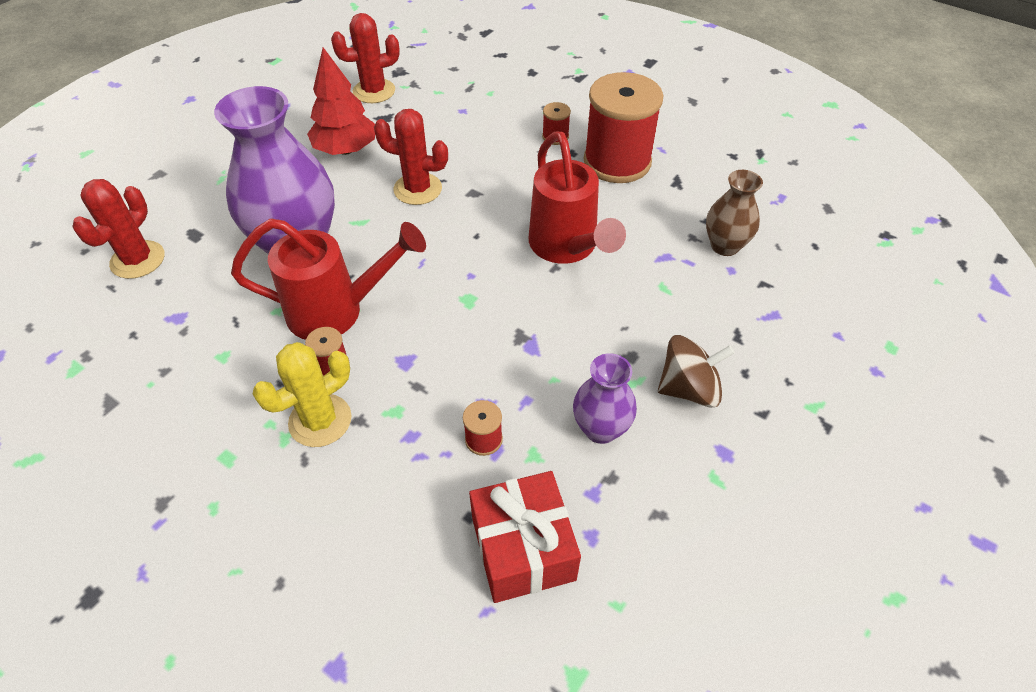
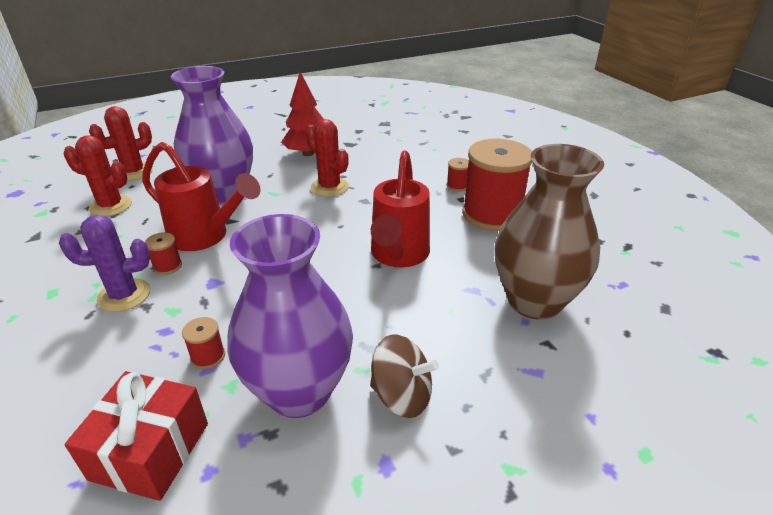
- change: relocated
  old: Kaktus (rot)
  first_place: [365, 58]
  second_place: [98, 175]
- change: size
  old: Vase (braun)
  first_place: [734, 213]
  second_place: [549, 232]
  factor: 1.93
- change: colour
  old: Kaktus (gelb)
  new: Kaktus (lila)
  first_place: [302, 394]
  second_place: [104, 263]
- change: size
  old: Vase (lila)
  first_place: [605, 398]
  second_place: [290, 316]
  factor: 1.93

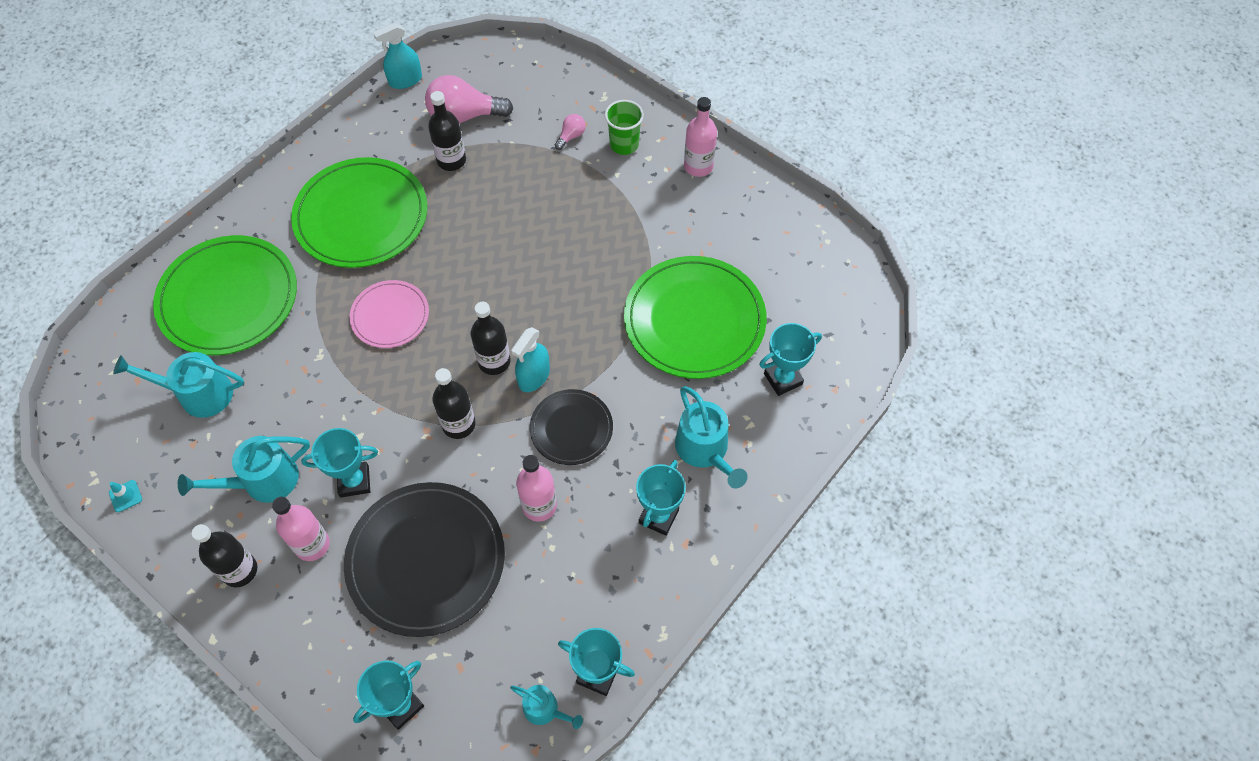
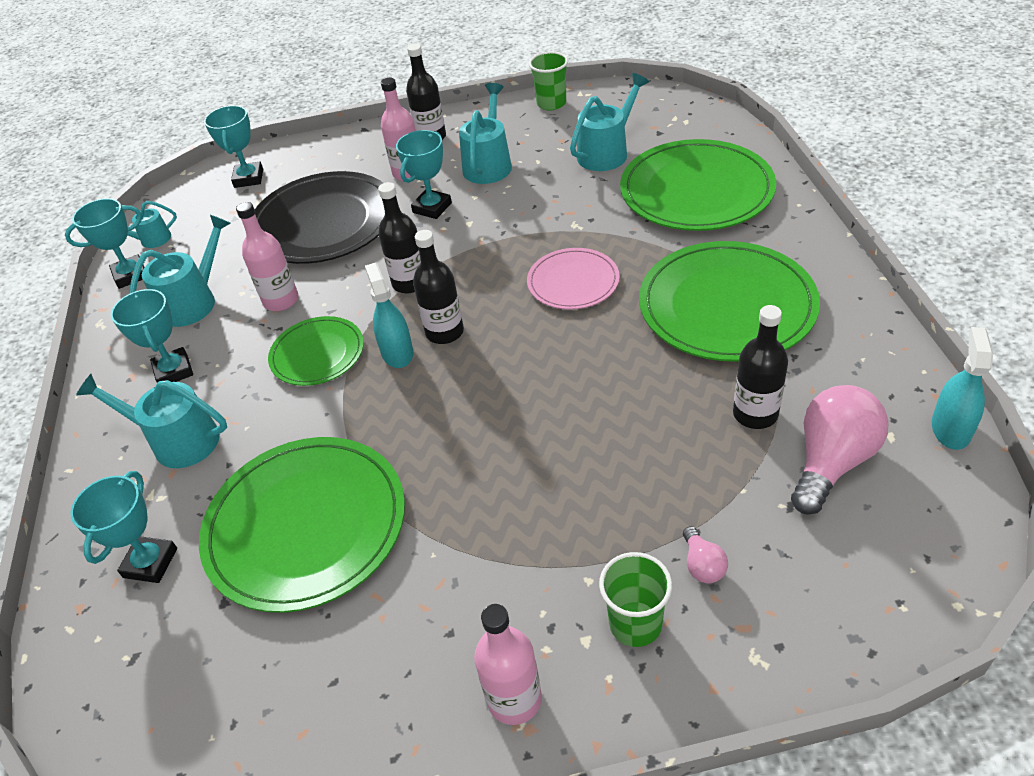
- change: colour
  old: Teller (schwarz)
  new: Teller (grün)
  first_place: [571, 427]
  second_place: [316, 351]
- change: exchanged
  old: Leitkegel (türkis)
  new: Becher (grün)
  first_place: [125, 496]
  second_place: [548, 81]
- change: appeared
  new: Gießkanne (türkis)
  second_place: [180, 271]

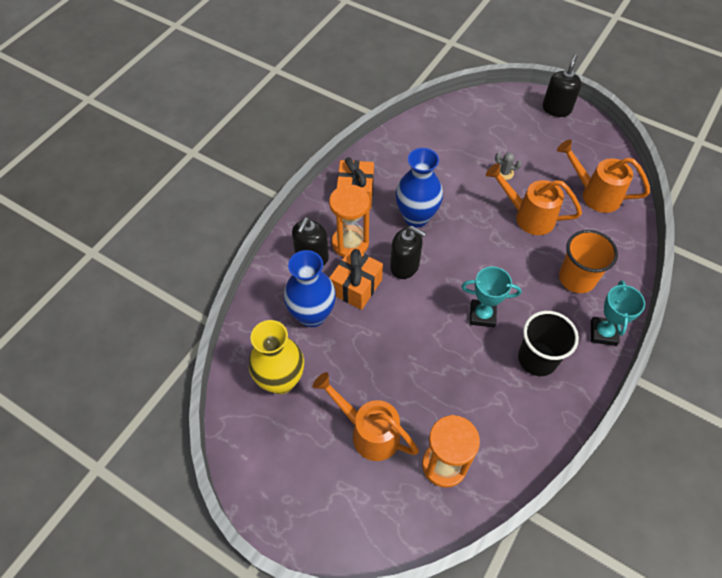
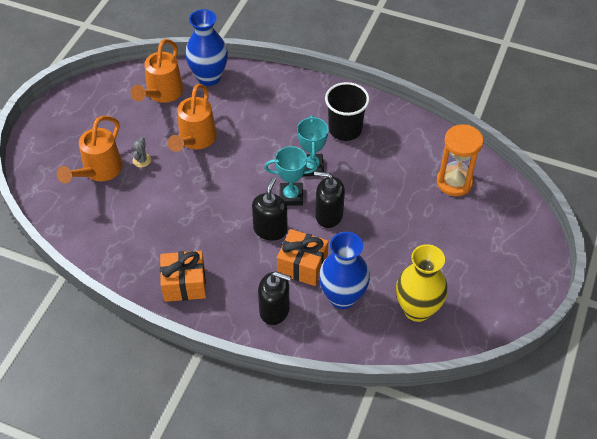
- change: relocated
  old: Seifenspender (schwarz)
  first_place: [562, 85]
  second_place: [329, 199]
- change: relocated
  old: Vase (blau)
  first_place: [419, 187]
  second_place: [206, 47]
- change: missing
  old: Sanduhr (orange)
  first_place: [349, 221]
- change: missing
  old: Becher (orange)
  first_place: [588, 261]
- change: relocated
  old: Pokal (türkis)
  first_place: [618, 313]
  second_place: [291, 176]
- change: relocated
  old: Gießkanne (orange)
  first_place: [366, 416]
  second_place: [90, 149]

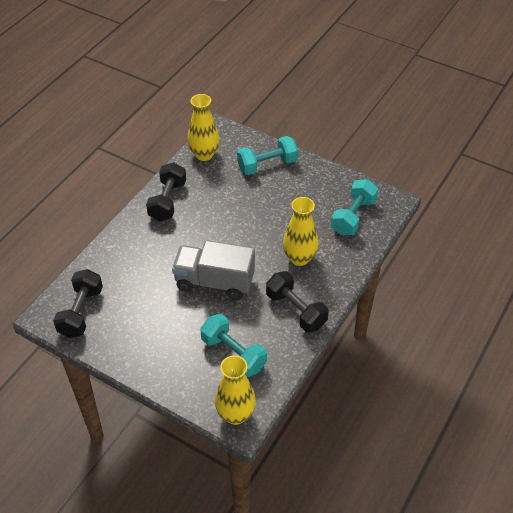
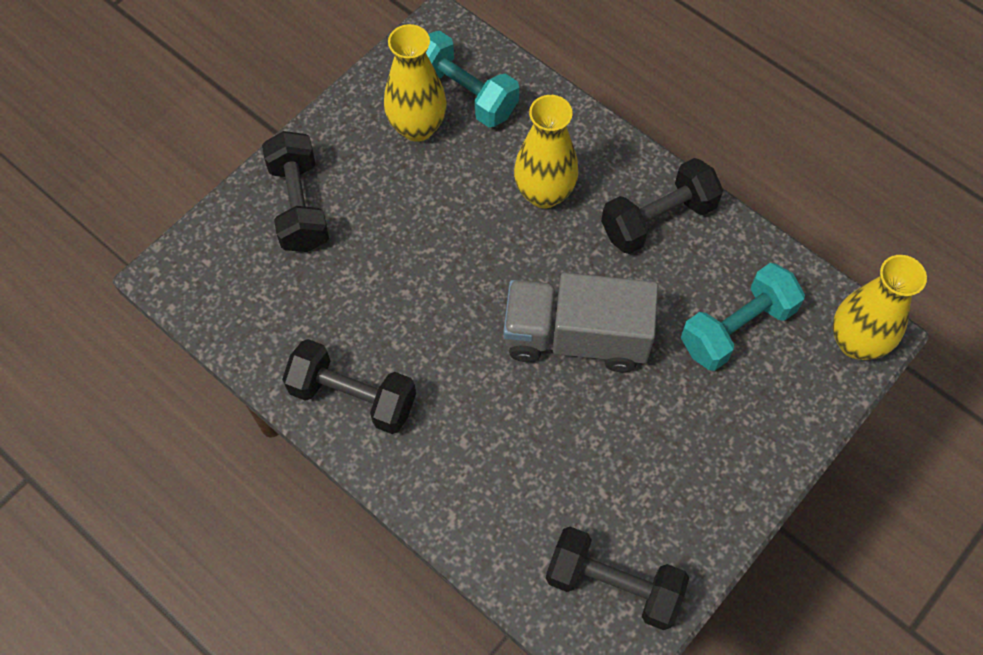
- change: relocated
  old: Vase (gelb)
  first_place: [203, 127]
  second_place: [415, 83]
- change: colour
  old: Hantel (türkis)
  new: Hantel (schwarz)
  first_place: [267, 155]
  second_place: [295, 191]
- change: spun
  old: Lastwagen (grau)
  first_place: [213, 270]
  second_place: [580, 322]
  degrees: 75

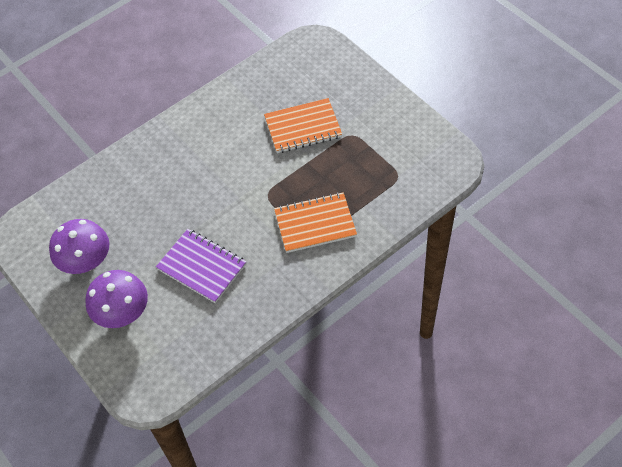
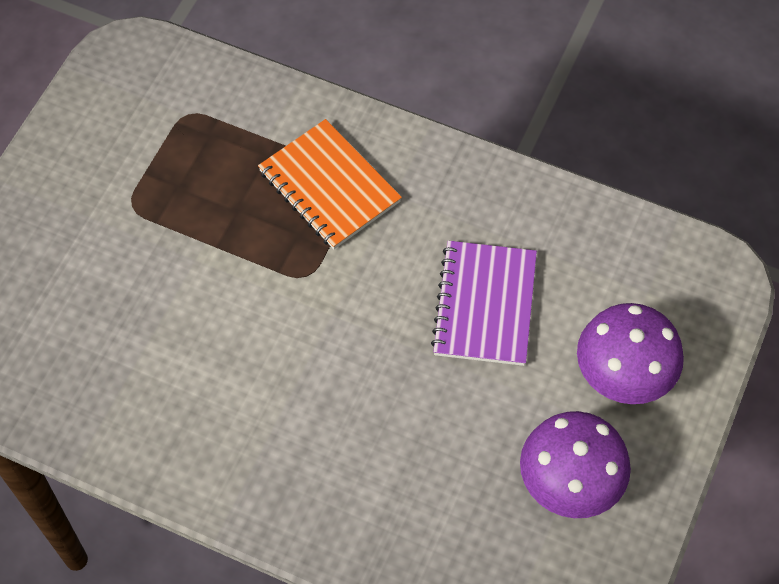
- change: missing
  old: Notizbuch (orange)
  first_place: [303, 125]

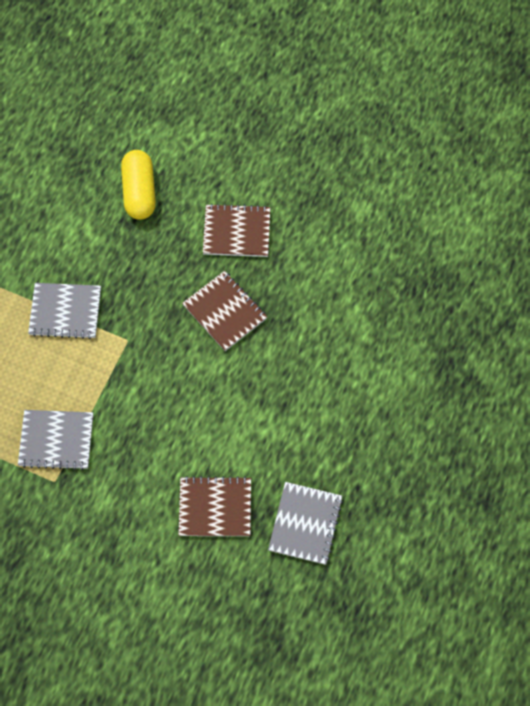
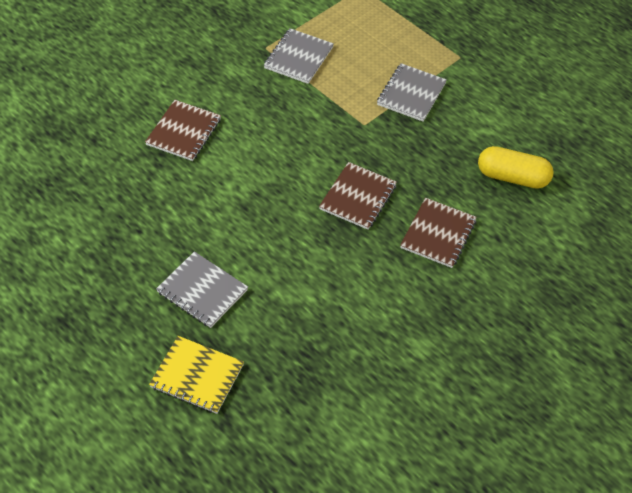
- change: spun
  old: Notizbuch (braun)
  first_place: [224, 311]
  second_place: [358, 196]
  degrees: -45
- change: relocated
  old: Notizbuch (grau)
  first_place: [305, 523]
  second_place: [202, 289]
- change: appeared
  new: Notizbuch (gelb)
  second_place: [196, 375]

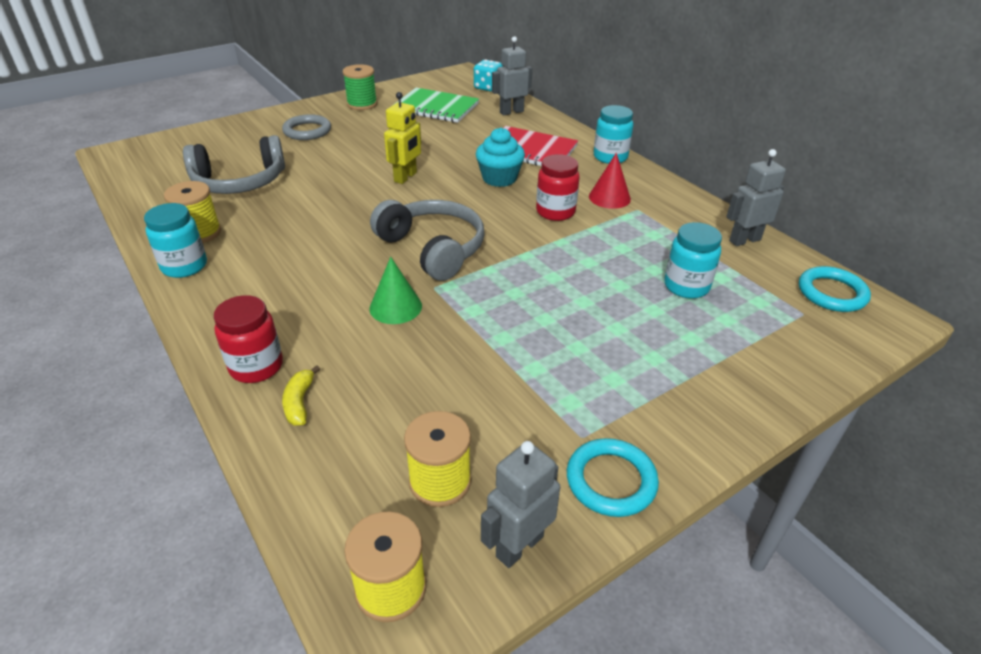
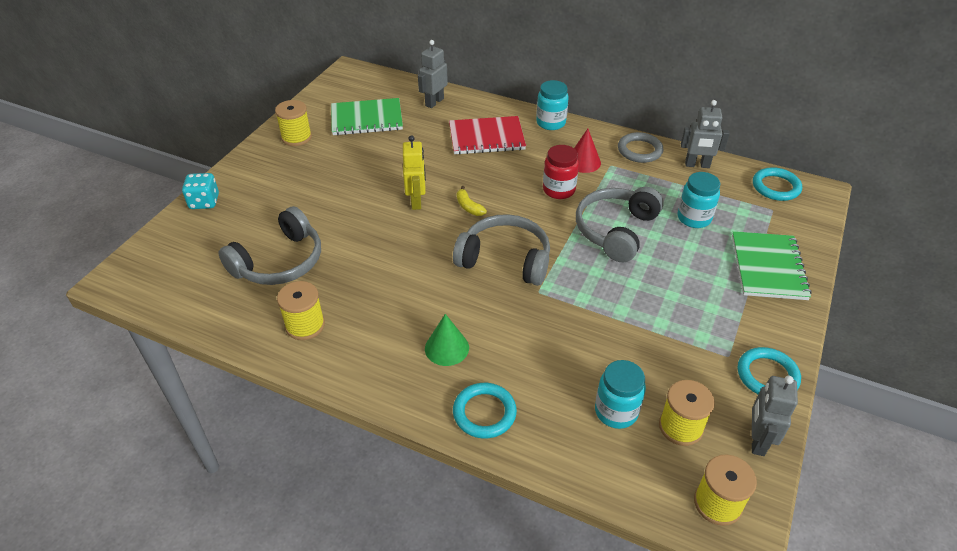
- change: relocated
  old: Spielwürfel (türkis)
  first_place: [488, 76]
  second_place: [200, 191]
- change: colour
  old: Garnrolle (grün)
  new: Garnrolle (gelb)
  first_place: [360, 87]
  second_place: [293, 123]
- change: relocated
  old: Ring (grau)
  first_place: [306, 127]
  second_place: [640, 147]
- change: missing
  old: Muffin (türkis)
  first_place: [500, 157]
- change: spun
  old: Roboter (grau)
  first_place: [756, 197]
  second_place: [705, 134]
  degrees: -120
- change: relocated
  old: Einmachglas (türkis)
  first_place: [175, 240]
  second_place: [620, 394]
- change: relocated
  old: Kegel (grün)
  first_place: [396, 290]
  second_place: [447, 340]
- change: exchanged
  old: Einmachglas (rot)
  new: Ring (türkis)
  first_place: [248, 339]
  second_place: [485, 410]
- change: relocated
  old: Banane (gelb)
  first_place: [301, 395]
  second_place: [472, 201]
- change: appeared
  new: Kopfhörer (grau)
  second_place: [620, 224]
- change: appeared
  new: Notizbuch (grün)
  second_place: [772, 265]

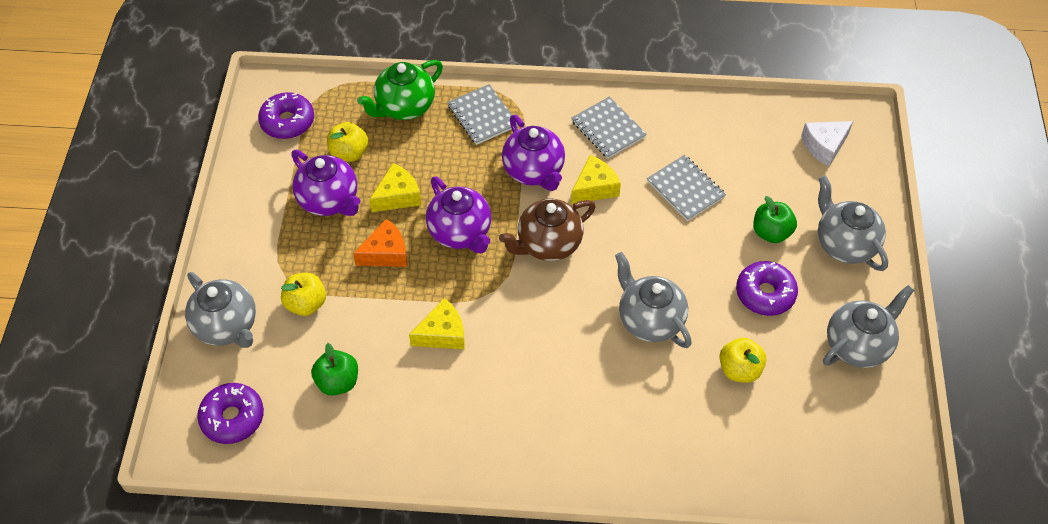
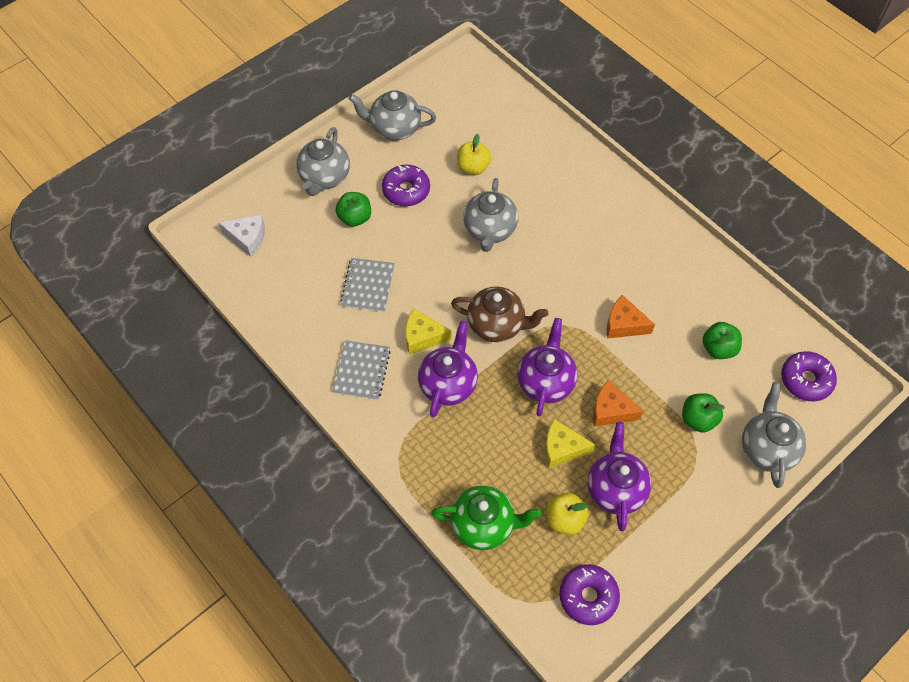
- change: missing
  old: Notizbuch (grau)
  first_place: [482, 114]
- change: colour
  old: Apfel (gelb)
  new: Apfel (grün)
  first_place: [303, 294]
  second_place: [703, 413]
- change: colour
  old: Käse (gelb)
  new: Käse (orange)
  first_place: [436, 323]
  second_place: [631, 316]

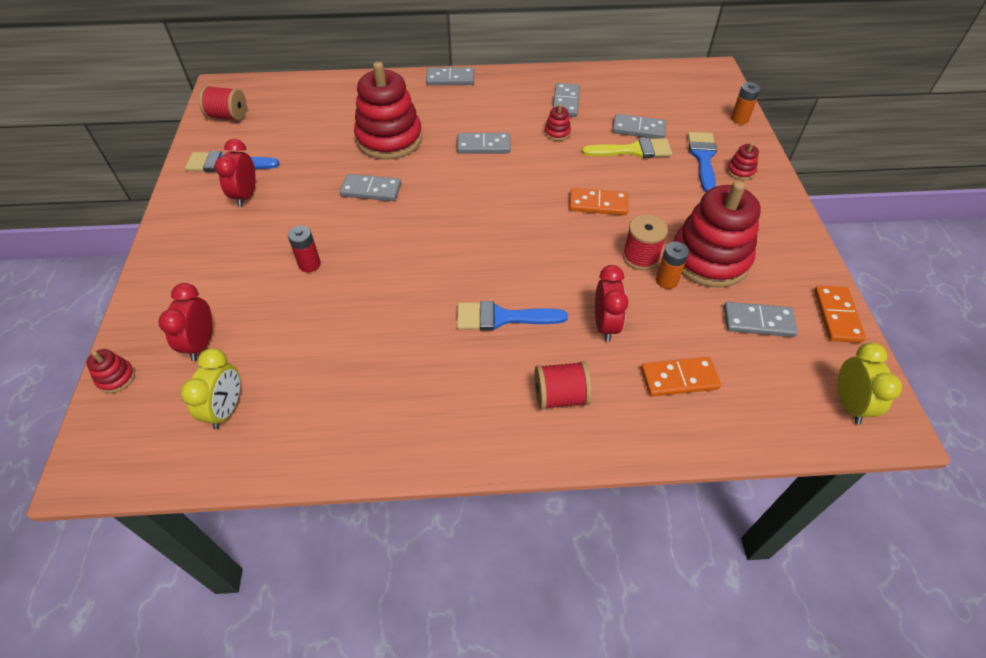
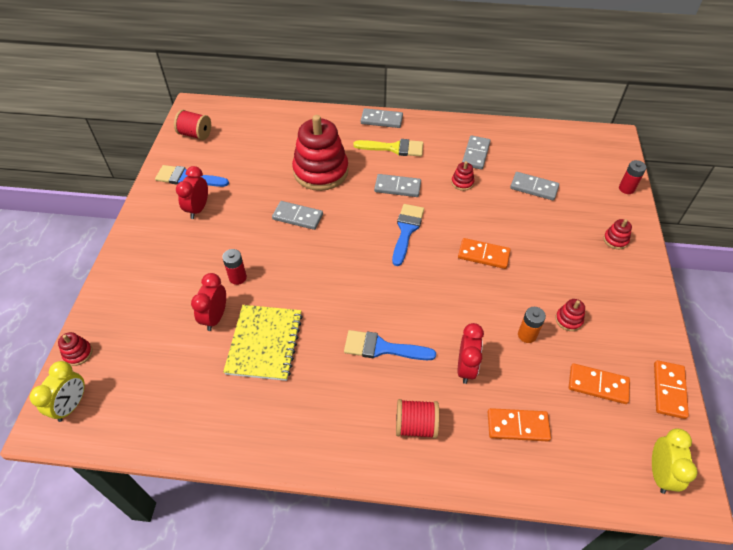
- change: colour
  old: Batterie (orange)
  new: Batterie (rot)
  first_place: [746, 103]
  second_place: [632, 177]
- change: relocated
  old: Pinsel (blau)
  first_place: [702, 162]
  second_place: [408, 235]
- change: relocated
  old: Pinsel (gelb)
  first_place: [627, 147]
  second_place: [388, 147]
- change: size
  old: Stapelspielzeug (rot)
  first_place: [717, 234]
  second_place: [570, 315]
  factor: 0.4
- change: missing
  old: Garnrolle (rot)
  first_place: [645, 242]
- change: relocated
  old: Wecker (rot)
  first_place: [185, 322]
  second_place: [208, 302]
- change: colour
  old: Dominostein (grau)
  new: Dominostein (orange)
  first_place: [761, 319]
  second_place: [599, 383]
- change: relocated
  old: Wecker (gelb)
  first_place: [210, 389]
  second_place: [57, 391]
- change: appeared
  new: Notizbuch (gelb)
  second_place: [263, 343]

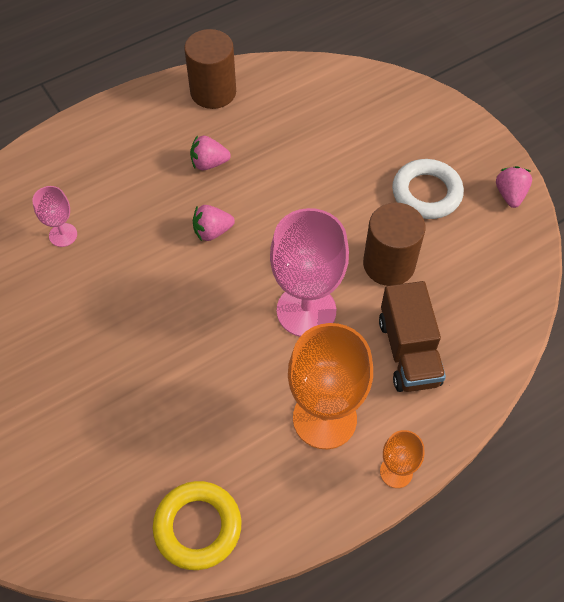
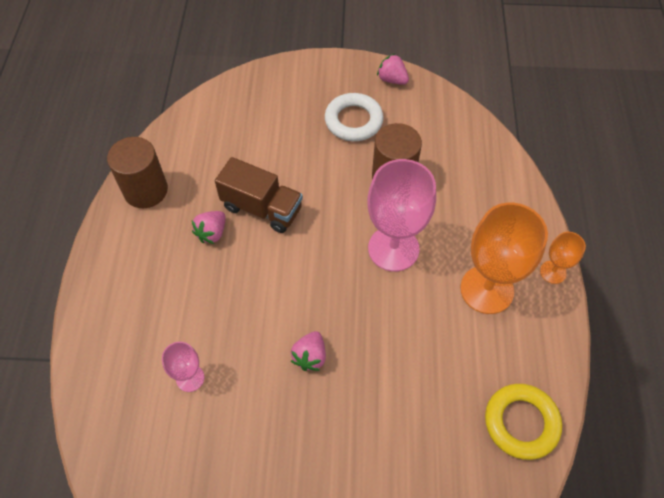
- change: relocated
  old: Erdbeere (rosa)
  first_place: [214, 223]
  second_place: [308, 351]
- change: relocated
  old: Lastwagen (braun)
  first_place: [412, 336]
  second_place: [259, 195]

